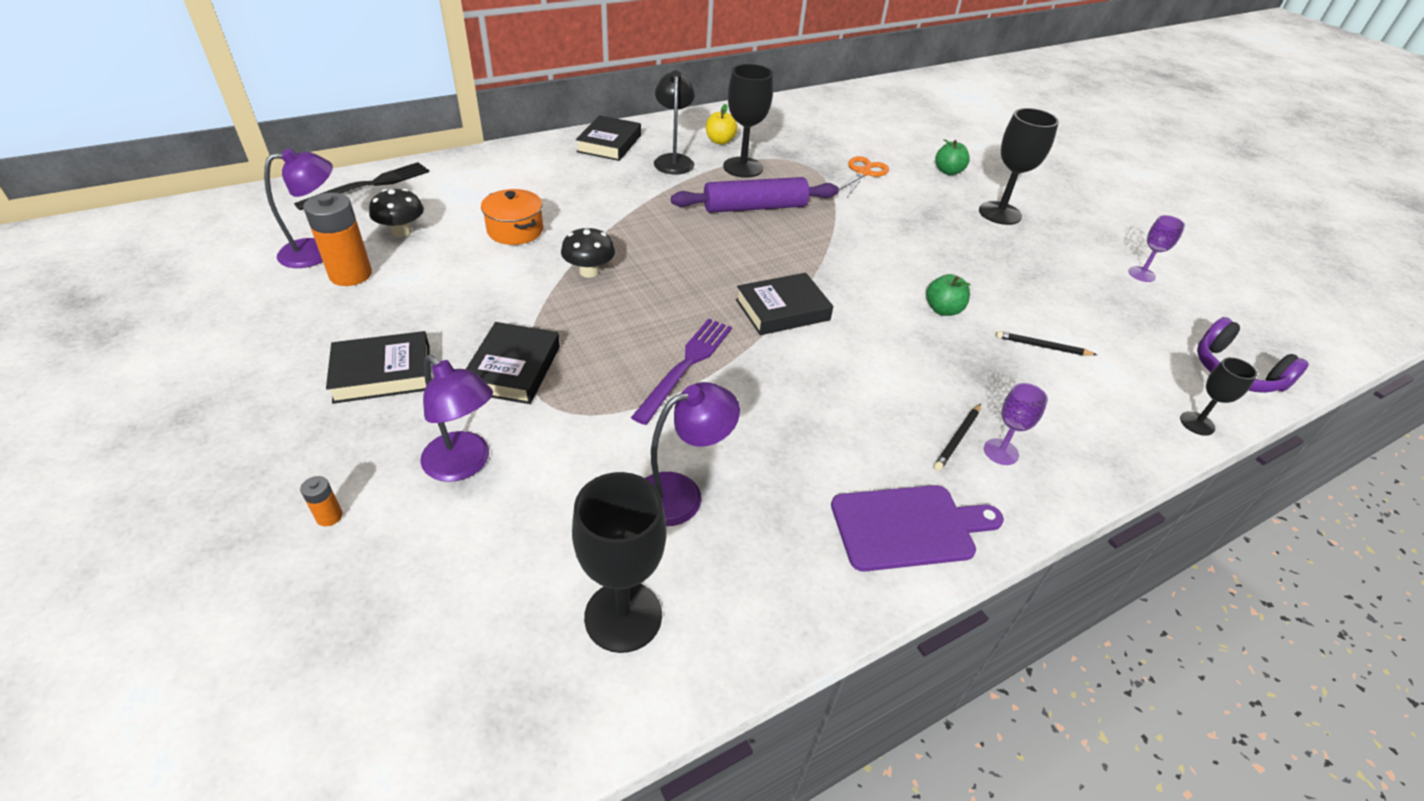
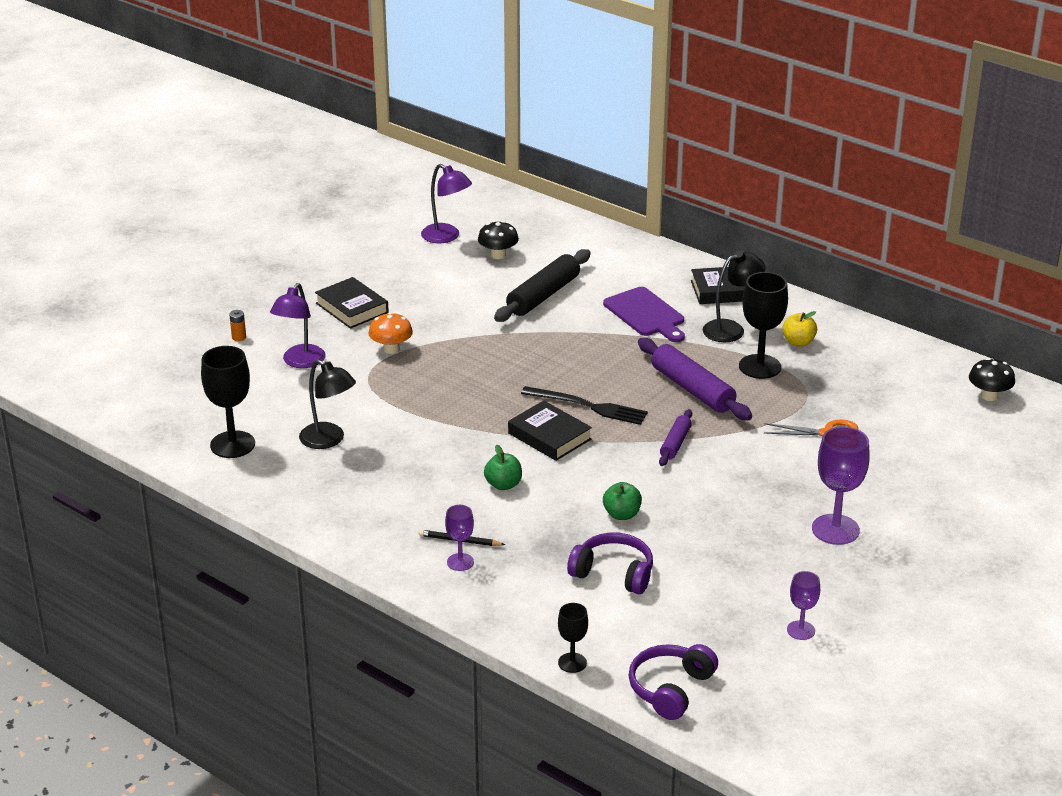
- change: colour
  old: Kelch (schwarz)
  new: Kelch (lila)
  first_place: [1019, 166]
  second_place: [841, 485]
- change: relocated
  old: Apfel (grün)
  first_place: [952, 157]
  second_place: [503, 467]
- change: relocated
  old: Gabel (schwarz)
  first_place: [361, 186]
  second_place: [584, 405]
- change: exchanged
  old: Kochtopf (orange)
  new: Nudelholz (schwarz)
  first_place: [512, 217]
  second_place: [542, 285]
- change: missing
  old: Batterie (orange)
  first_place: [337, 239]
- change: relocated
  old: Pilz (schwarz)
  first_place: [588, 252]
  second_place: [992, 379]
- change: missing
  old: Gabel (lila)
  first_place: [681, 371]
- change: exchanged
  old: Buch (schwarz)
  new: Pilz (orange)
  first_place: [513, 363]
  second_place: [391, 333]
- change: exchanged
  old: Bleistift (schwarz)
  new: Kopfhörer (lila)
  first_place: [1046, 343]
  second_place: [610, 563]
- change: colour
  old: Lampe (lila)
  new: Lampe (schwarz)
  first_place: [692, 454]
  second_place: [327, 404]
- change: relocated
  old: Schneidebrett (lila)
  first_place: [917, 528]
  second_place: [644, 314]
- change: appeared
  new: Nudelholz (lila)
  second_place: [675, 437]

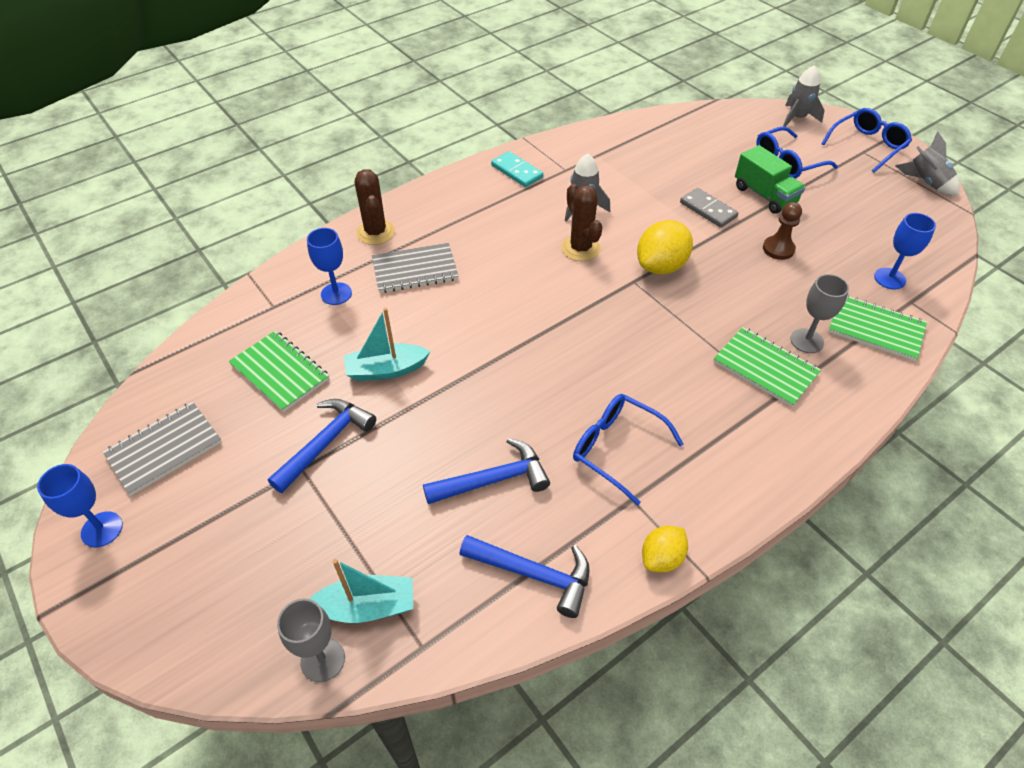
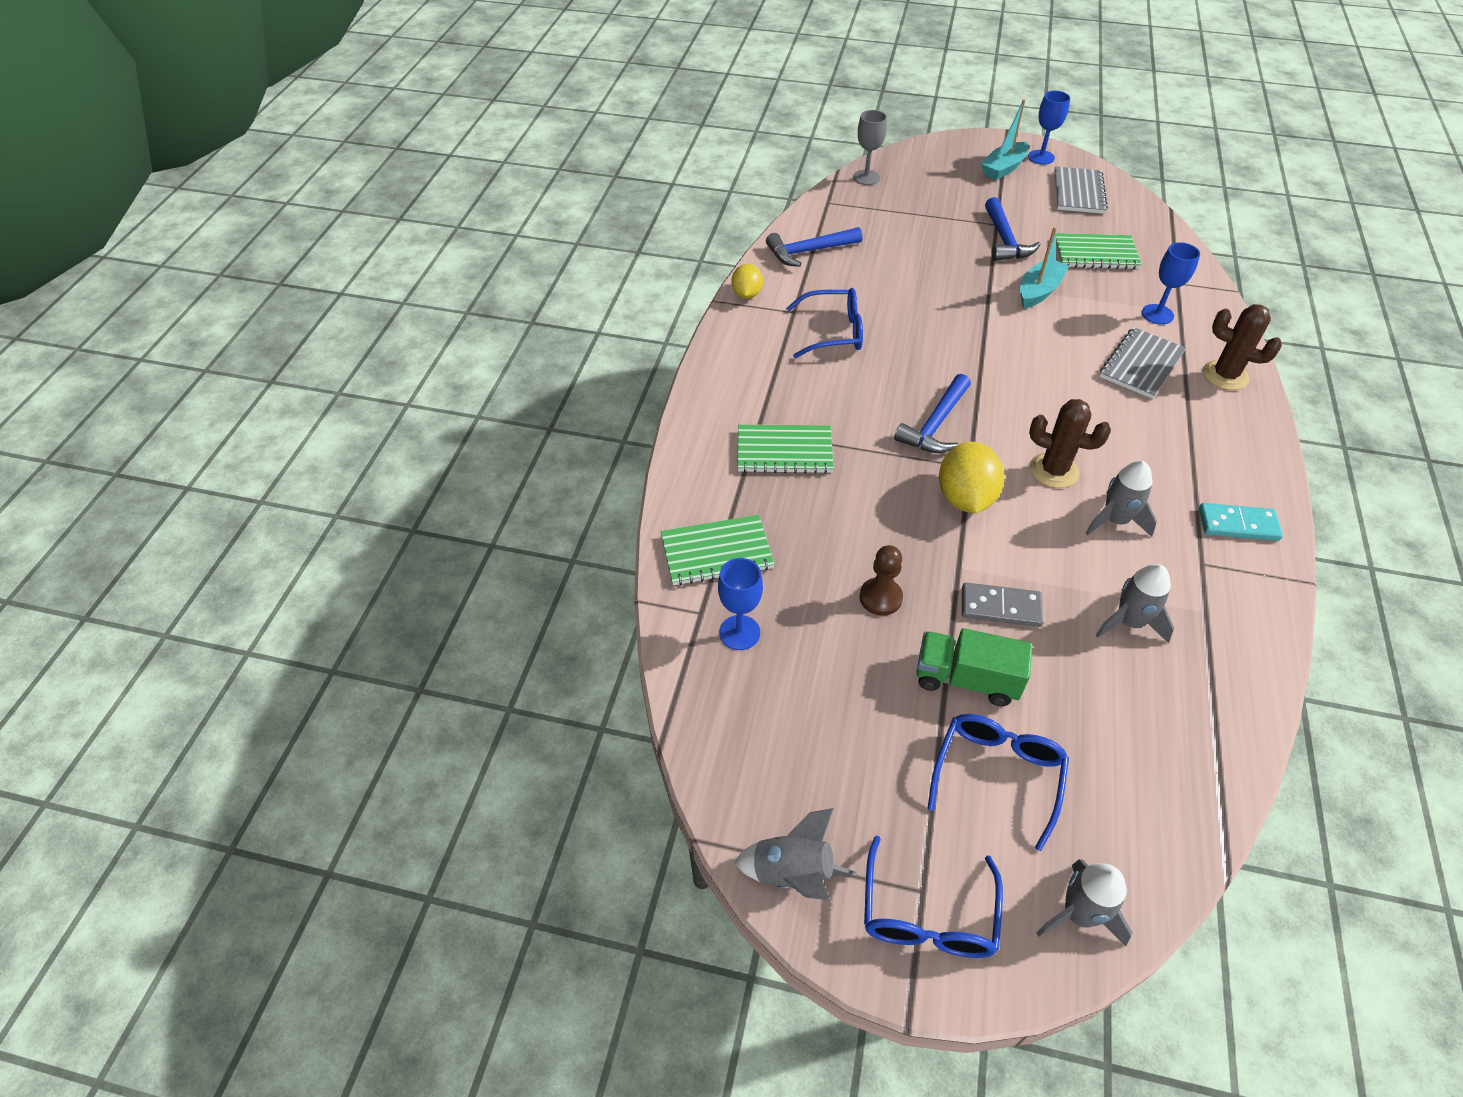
- change: missing
  old: Kelch (grau)
  first_place: [819, 313]
- change: relocated
  old: Hammer (blau)
  first_place: [486, 471]
  second_place: [932, 413]
- change: relocated
  old: Boot (türkis)
  first_place: [361, 591]
  second_place: [1005, 139]
- change: appeared
  new: Rakete (grau)
  second_place: [1134, 604]

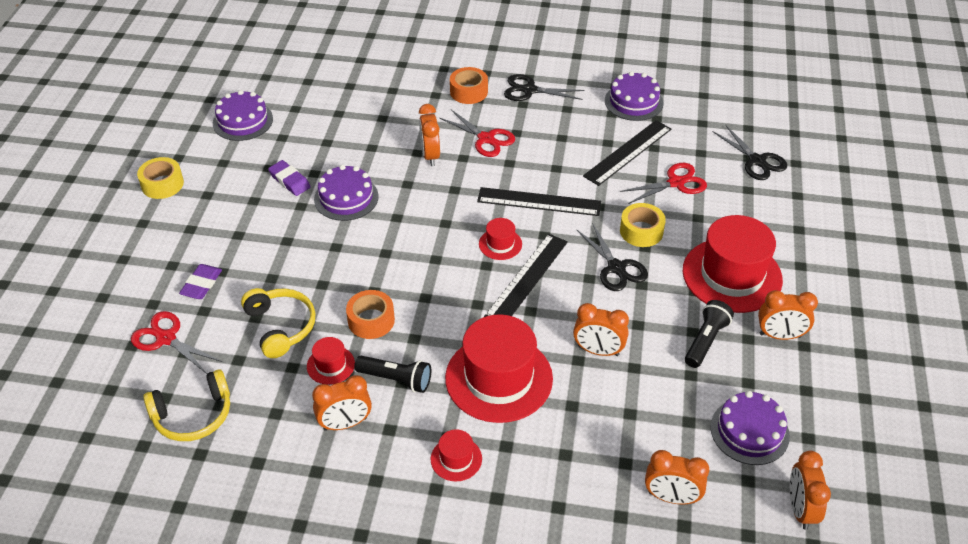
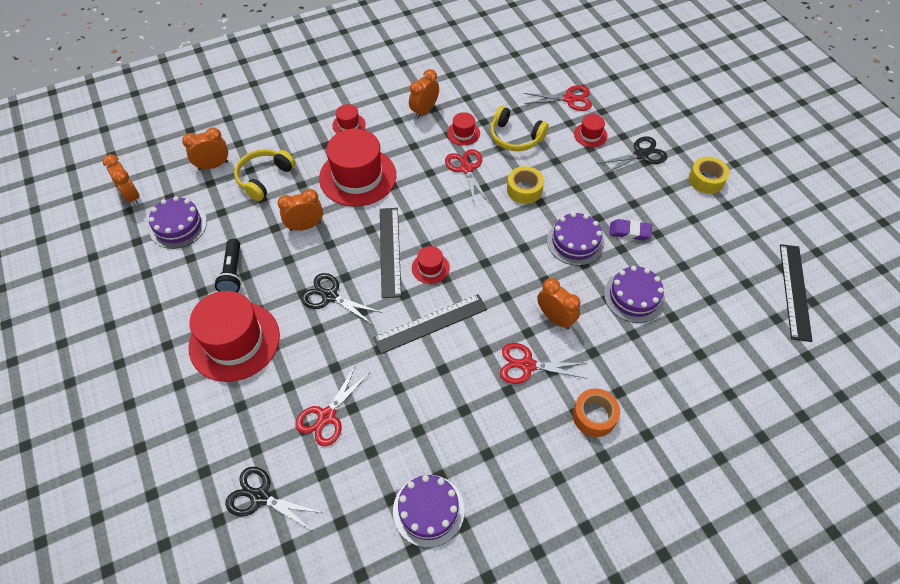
- change: relocated
  old: Schere (schwarz)
  first_place: [544, 87]
  second_place: [631, 155]
- change: relocated
  old: Kuchen (lila)
  first_place: [243, 115]
  second_place: [634, 294]
- change: relocated
  old: Lineal (schwarz)
  first_place: [627, 153]
  second_place: [796, 293]
- change: relocated
  old: Klebeband (gelb)
  first_place: [643, 225]
  second_place: [525, 185]
- change: exchanged
  old: Radiergummi (lila)
  new: Hut (rot)
  first_place: [200, 281]
  second_place: [590, 130]
- change: exchanged
  old: Klebeband (orange)
  new: Schere (rot)
  first_place: [370, 314]
  second_place: [467, 177]
- change: missing
  old: Wecker (orange)
  first_place: [788, 315]
- change: missing
  old: Taschenlampe (schwarz)
  first_place: [392, 374]
- change: relocated
  old: Kopfhörer (gelb)
  first_place: [186, 405]
  second_place: [265, 175]

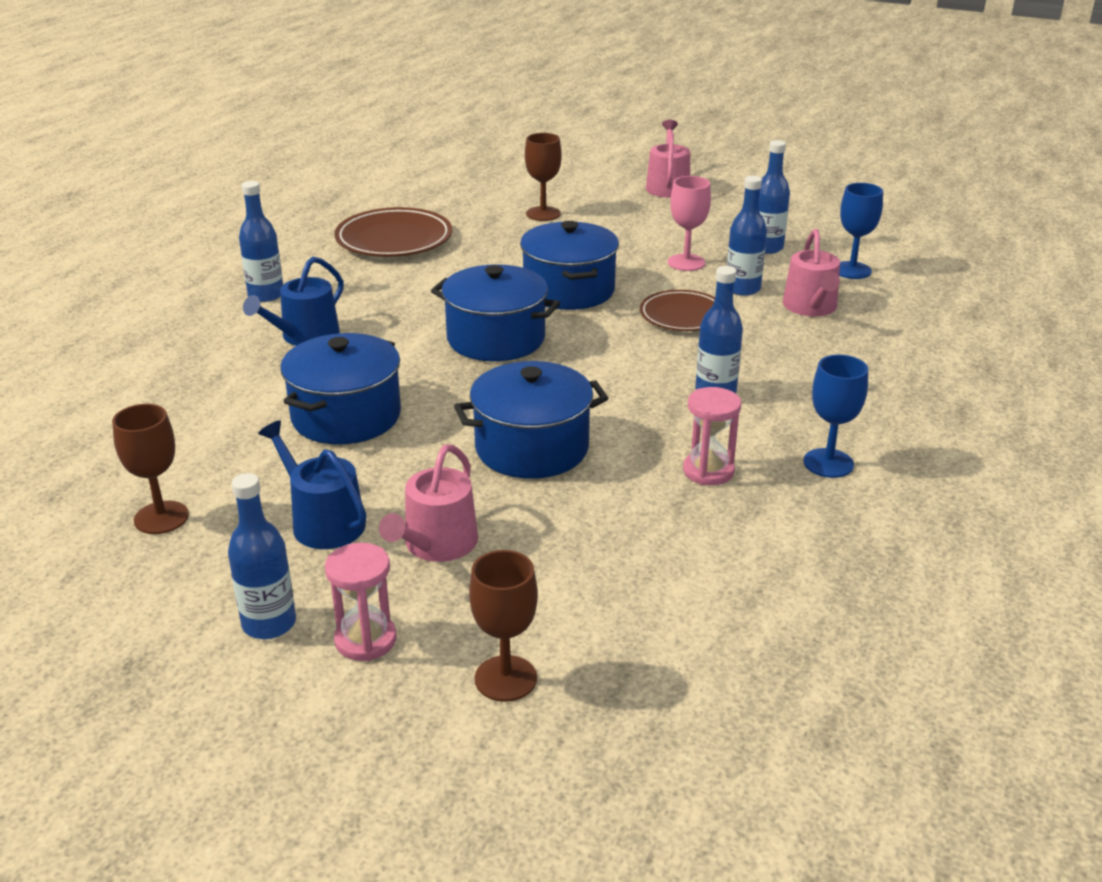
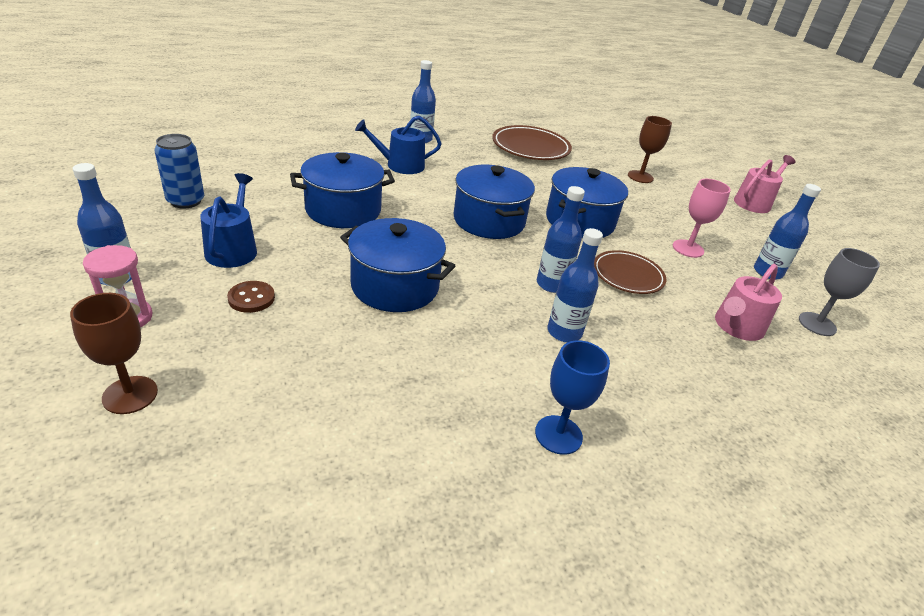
- change: relocated
  old: Flasche (blau)
  first_place: [747, 235]
  second_place: [561, 239]
- change: colour
  old: Kelch (blau)
  new: Kelch (grau)
  first_place: [861, 231]
  second_place: [839, 292]
- change: missing
  old: Sanduhr (rosa)
  first_place: [712, 436]
- change: exchanged
  old: Kelch (braun)
  new: Dose (blau)
  first_place: [150, 469]
  second_place: [179, 171]
- change: exchanged
  old: Gießkanne (rosa)
  new: Knopf (braun)
  first_place: [428, 503]
  second_place: [251, 297]

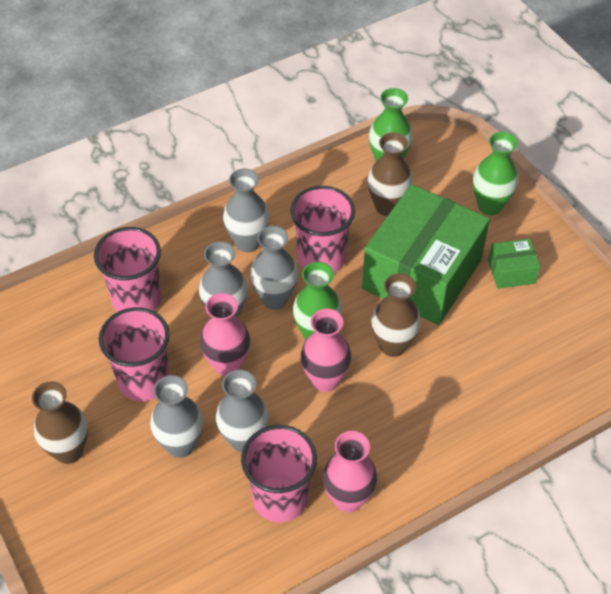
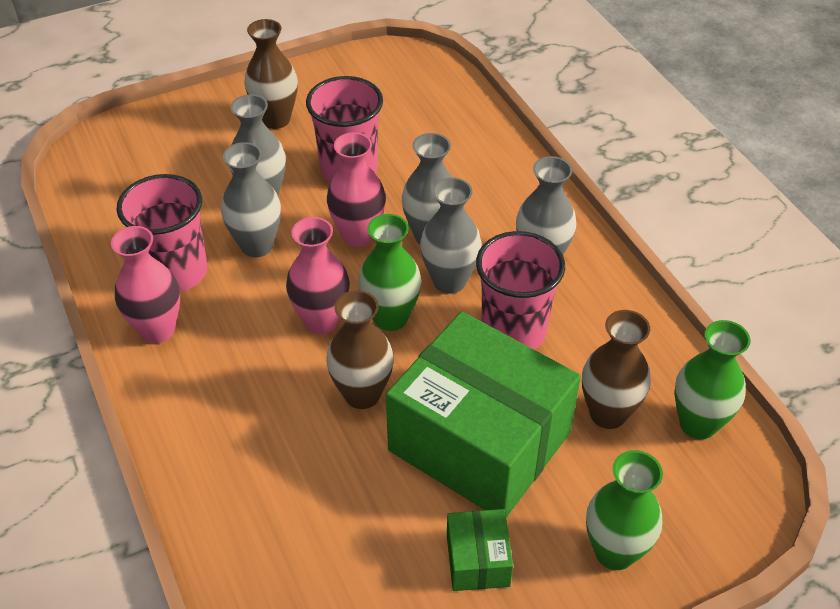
- change: missing
  old: Becher (rosa)
  first_place: [128, 269]

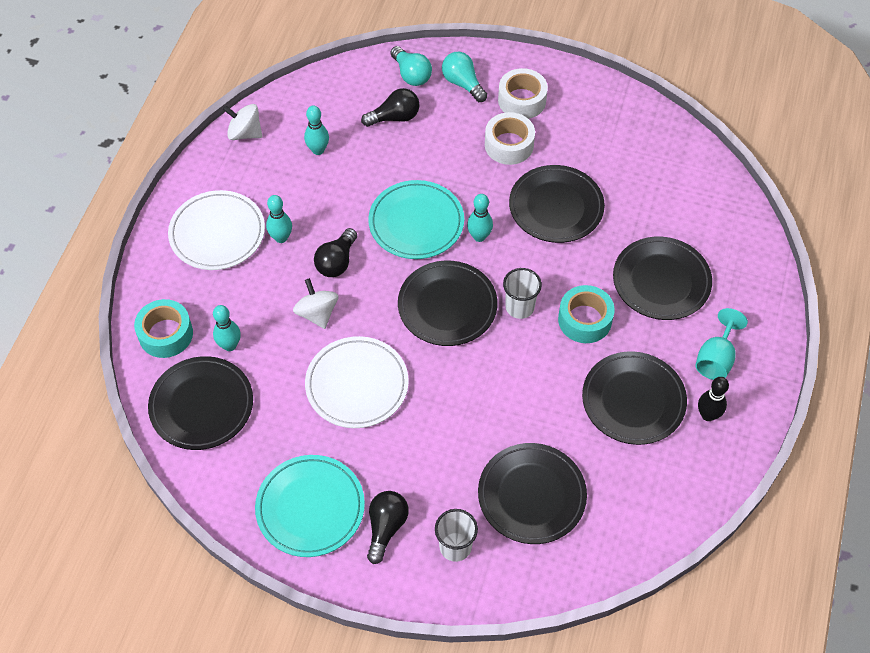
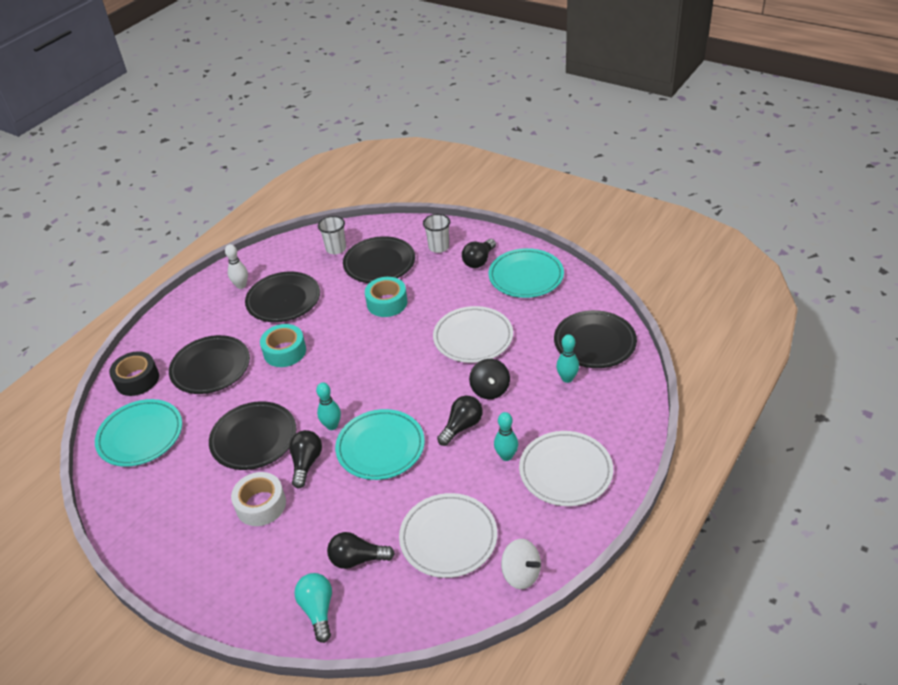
- change: missing
  old: Glühbirne (türkis)
  first_place: [464, 77]
- change: missing
  old: Klebeband (weiß)
  first_place: [523, 93]
- change: exchanged
  old: Bowlingkegel (türkis)
  new: Teller (weiß)
  first_place: [316, 130]
  second_place: [448, 535]
- change: missing
  old: Teller (schwarz)
  first_place: [448, 303]
- change: relocated
  old: Becher (weiß)
  first_place: [522, 293]
  second_place: [332, 235]
- change: colour
  old: Kreisel (weiß)
  new: Kreisel (schwarz)
  first_place: [316, 303]
  second_place: [489, 379]
- change: relocated
  old: Klebeband (türkis)
  first_place: [163, 328]
  second_place: [386, 297]
- change: missing
  old: Kelch (türkis)
  first_place: [722, 344]
- change: colour
  old: Bowlingkegel (schwarz)
  new: Bowlingkegel (weiß)
  first_place: [713, 399]
  second_place: [236, 266]
- change: appeared
  new: Klebeband (schwarz)
  second_place: [134, 373]
- change: appeared
  new: Teller (türkis)
  second_place: [138, 433]
- change: appeared
  new: Glühbirne (schwarz)
  second_place: [305, 459]

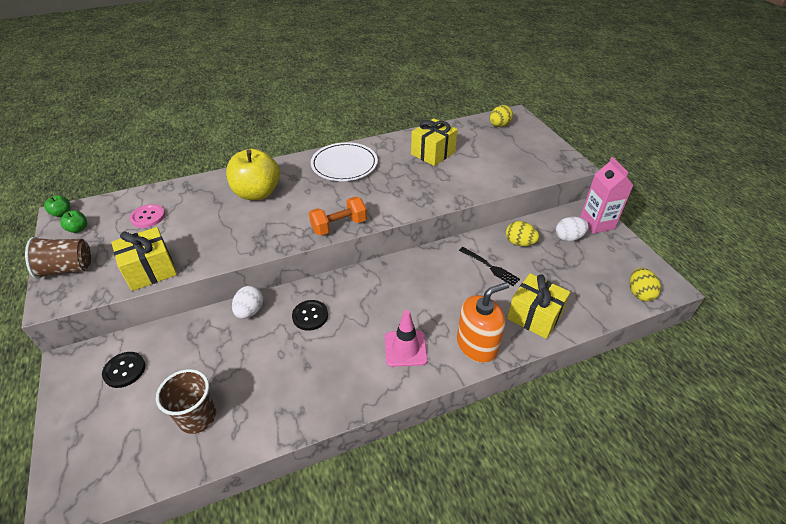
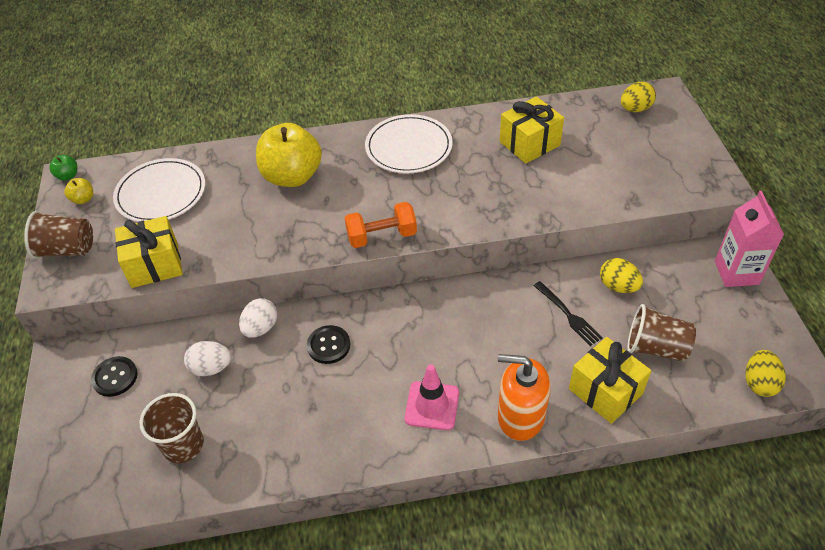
- change: exchanged
  old: Knopf (rosa)
  new: Teller (weiß)
  first_place: [147, 216]
  second_place: [159, 190]
- change: colour
  old: Apfel (grün)
  new: Apfel (gelb)
  first_place: [73, 222]
  second_place: [79, 191]
- change: relocated
  old: Ei (weiß)
  first_place: [572, 229]
  second_place: [207, 358]
- change: spun
  old: Seifenspender (orange)
  first_place: [483, 322]
  second_place: [524, 397]
  degrees: -150
- change: appeared
  new: Becher (braun)
  second_place: [661, 333]

